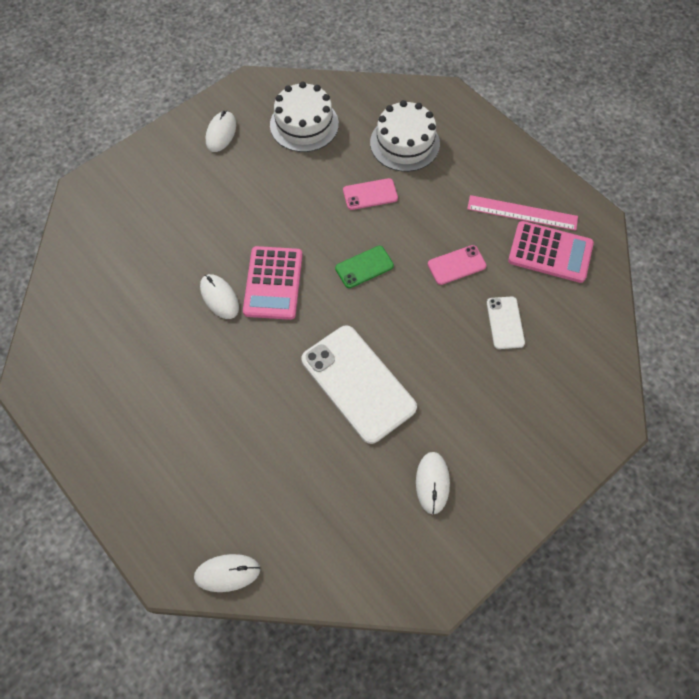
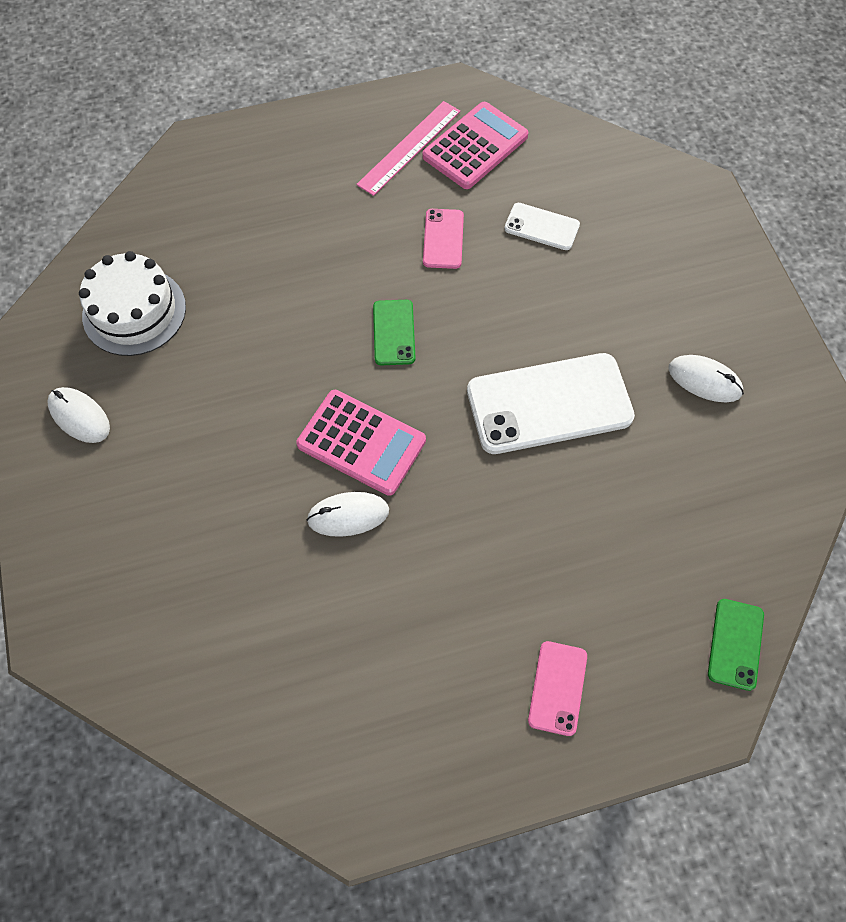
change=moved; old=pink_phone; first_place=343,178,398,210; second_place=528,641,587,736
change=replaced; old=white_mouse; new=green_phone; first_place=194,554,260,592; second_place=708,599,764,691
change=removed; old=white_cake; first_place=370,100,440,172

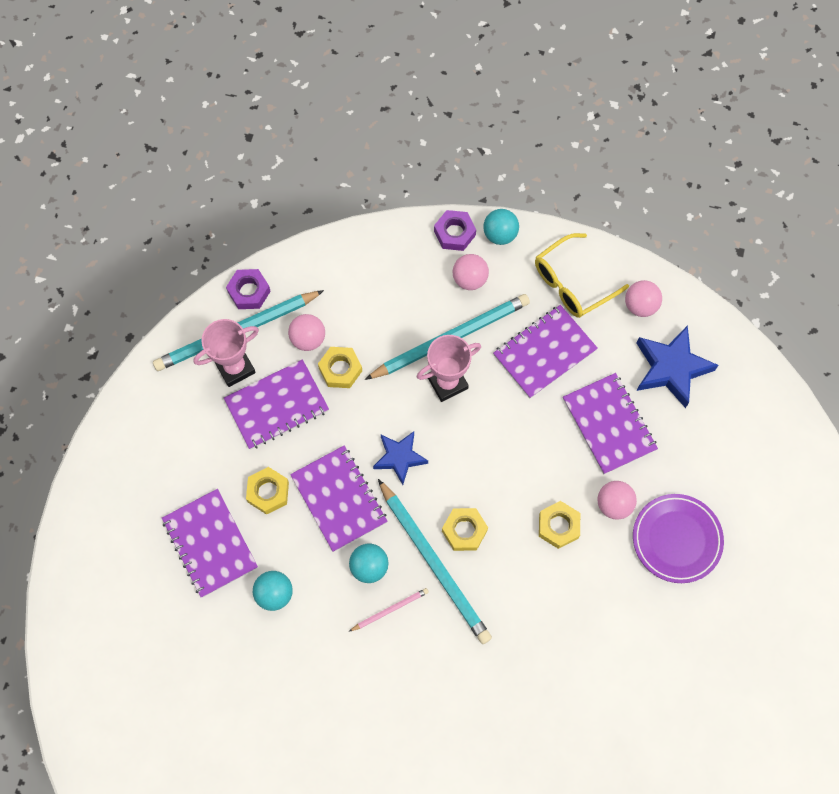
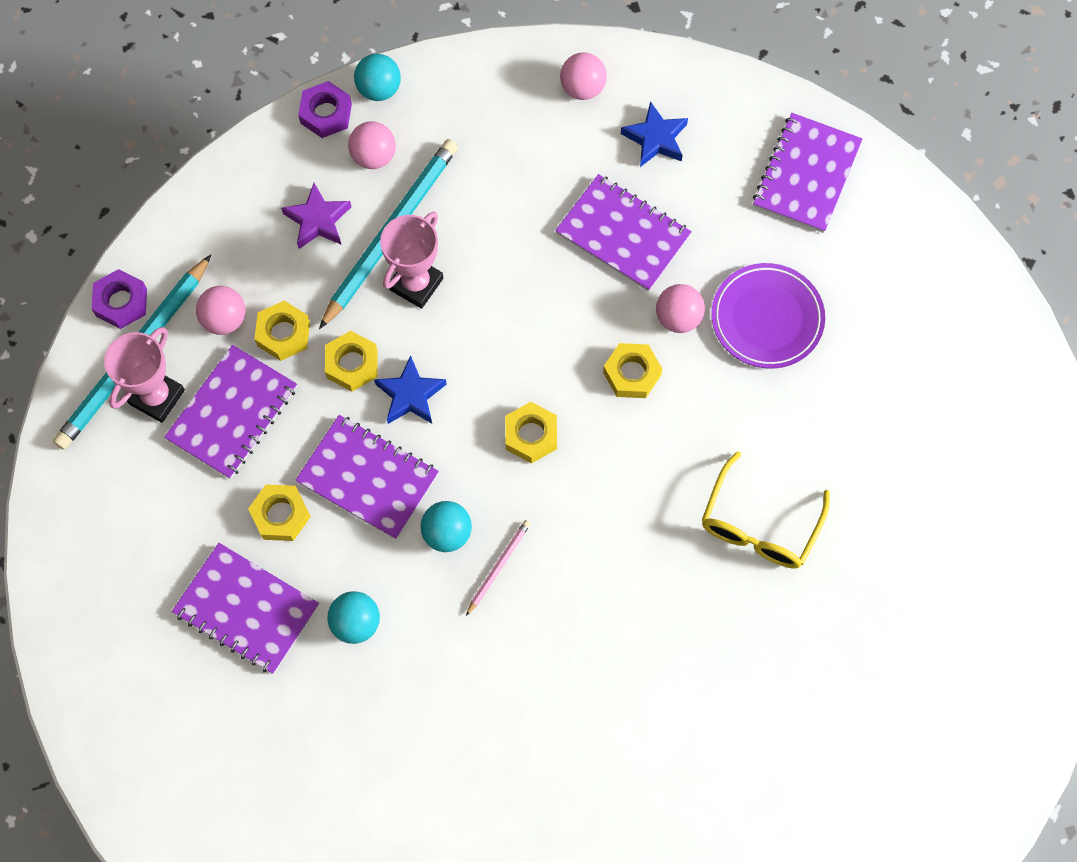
change=added; new=purple_star; second_place=281,183,352,249
change=added; new=yellow_nut; second_place=325,331,377,391
change=resized; old=blue_star; first_place=636,325,718,408; second_place=621,101,688,167; factor=0.65
change=moved; old=yellow_glasses; first_place=535,233,629,318; second_place=702,451,830,568
change=moved; old=purple_notebook; first_place=493,305,598,398; second_place=753,113,862,233
change=removed; old=turquoise_pencil; first_place=378,479,492,644

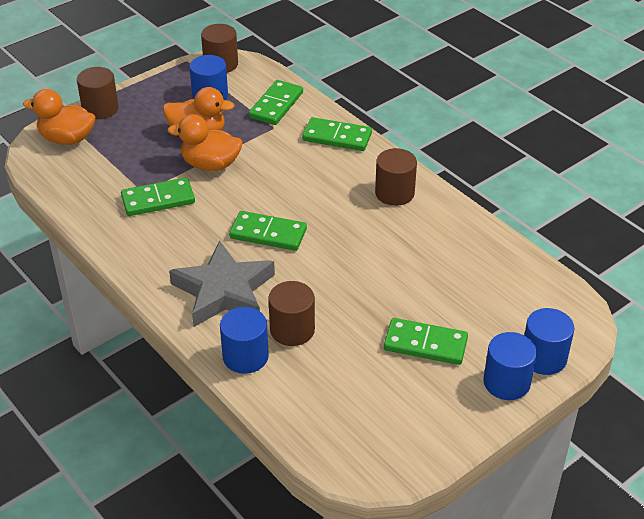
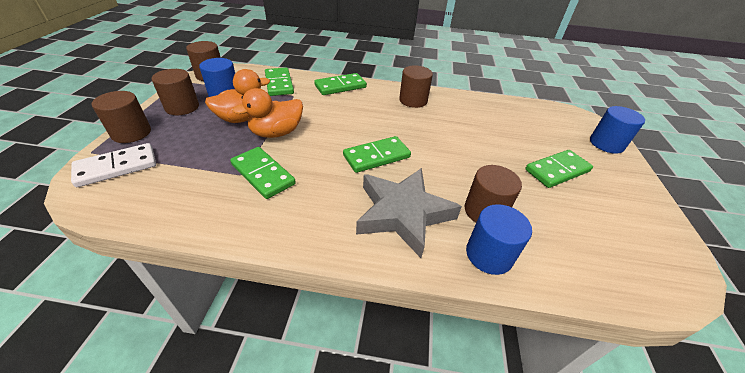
change=replaced; old=orange_duck; new=white_domino; first_place=23,89,95,145; second_place=71,143,156,187
change=added; new=brown_cylinder; second_place=152,69,199,115
change=turned; old=green_domino; first_place=121,177,195,216; second_place=230,147,296,199; degrees=-75
change=removed; old=blue_cylinder; first_place=483,332,537,400

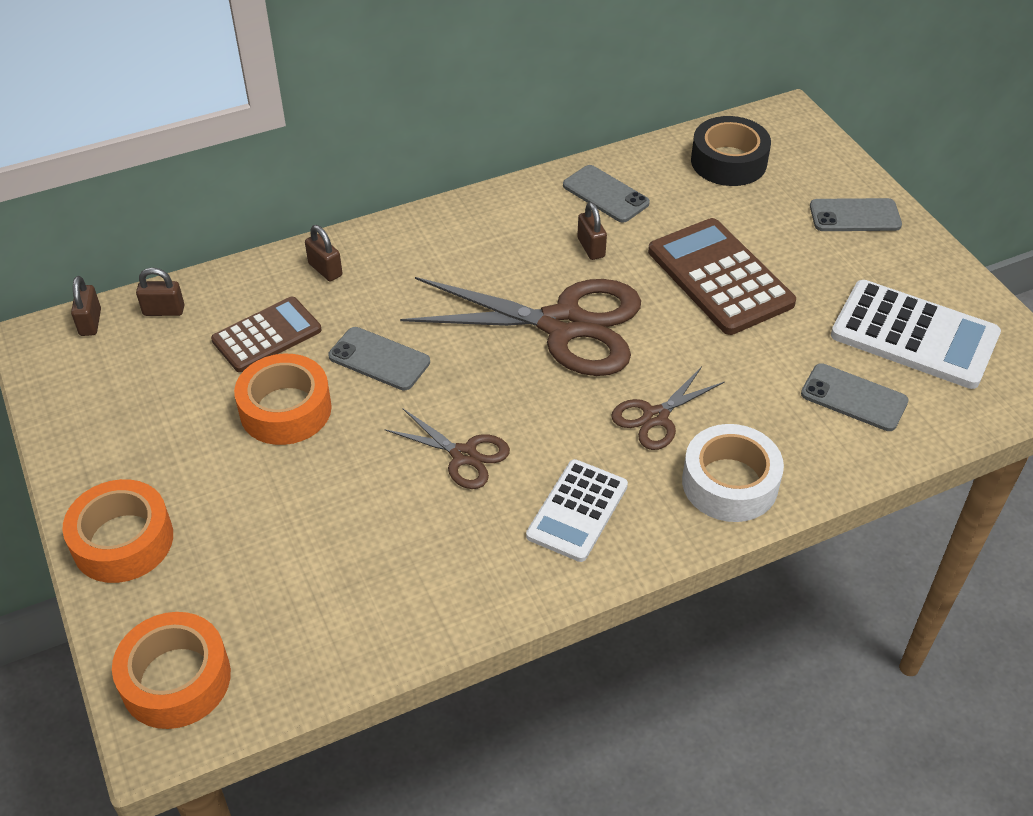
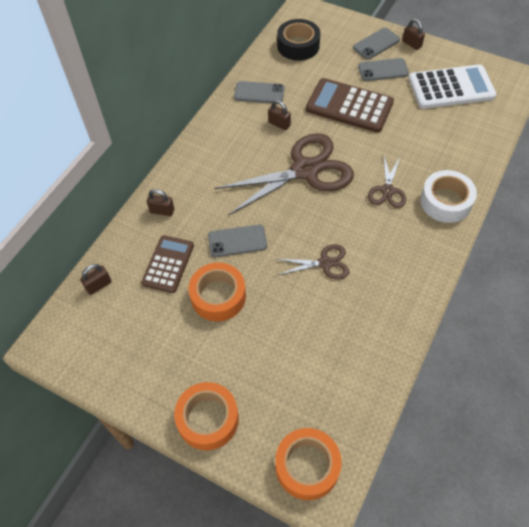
change=moved; old=grey_phone; first_place=801,363,909,431; second_place=358,58,409,81
change=moved; old=brown_padlock; first_place=71,276,101,336; second_place=402,19,425,50
change=removed; old=white_calculator; first_place=526,459,628,562

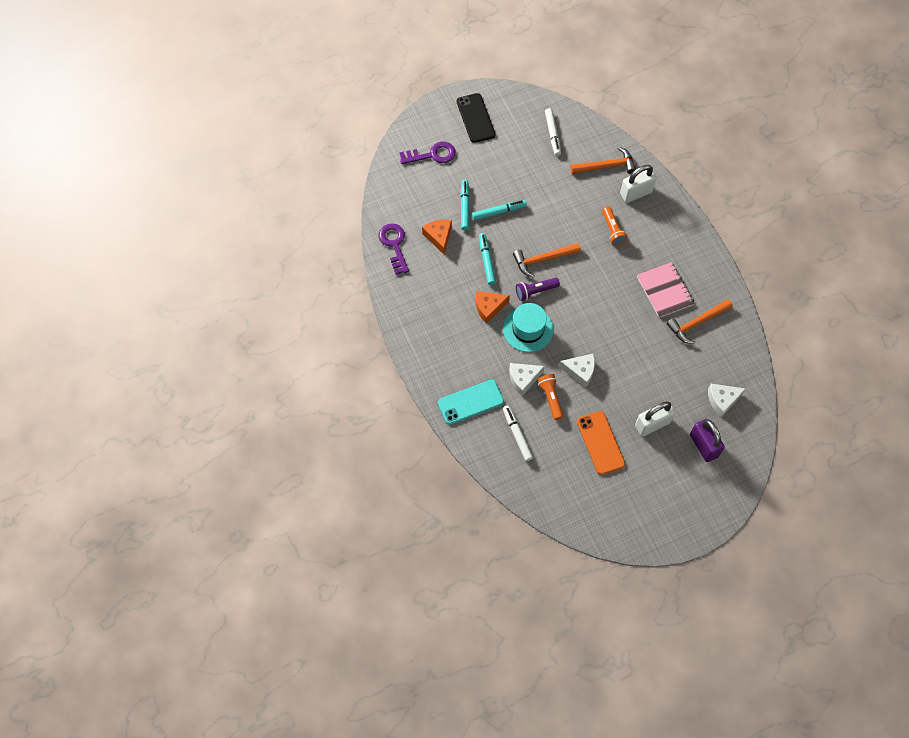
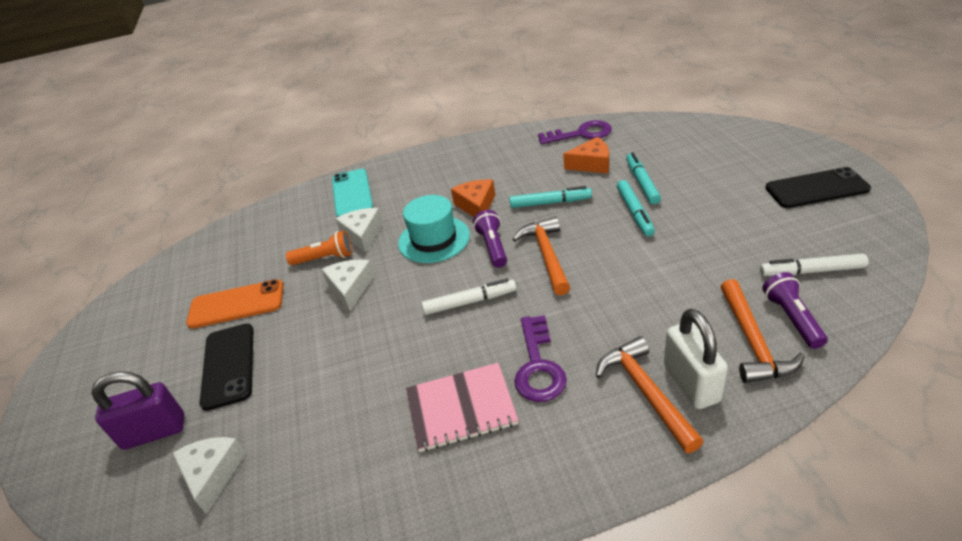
change=replaced; old=white_padlock; new=black_phone; first_place=635,401,675,436; second_place=200,323,253,411
change=turned; old=white_cheese; first_place=559,353,595,388; second_place=322,260,375,311; degrees=150
change=moved; old=white_marker; first_place=503,405,533,461; second_place=422,278,516,315
change=moved; old=purple_key; first_place=400,141,456,164; second_place=514,315,567,402
change=moved; old=orange_hammer; first_place=666,299,733,344; second_place=596,336,704,453
change=turned; old=turquoise_marker; first_place=460,180,470,230; second_place=626,153,661,204; degrees=-105
change=added; new=purple_flashlight; second_place=762,272,828,349
change=removed; old=orange_flashlight; first_place=602,206,628,246

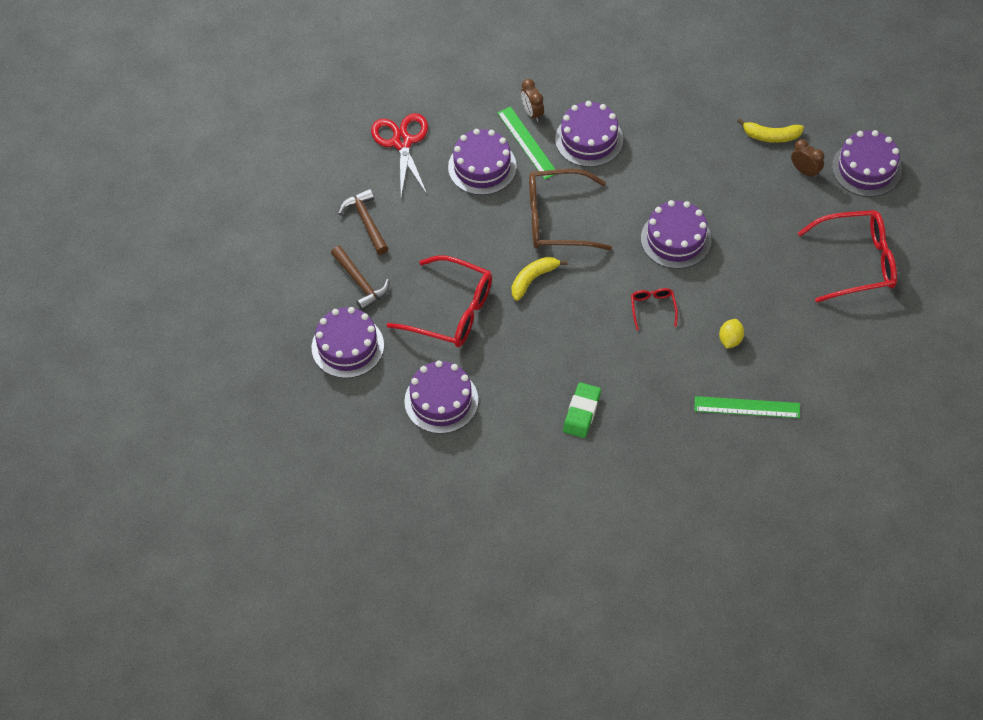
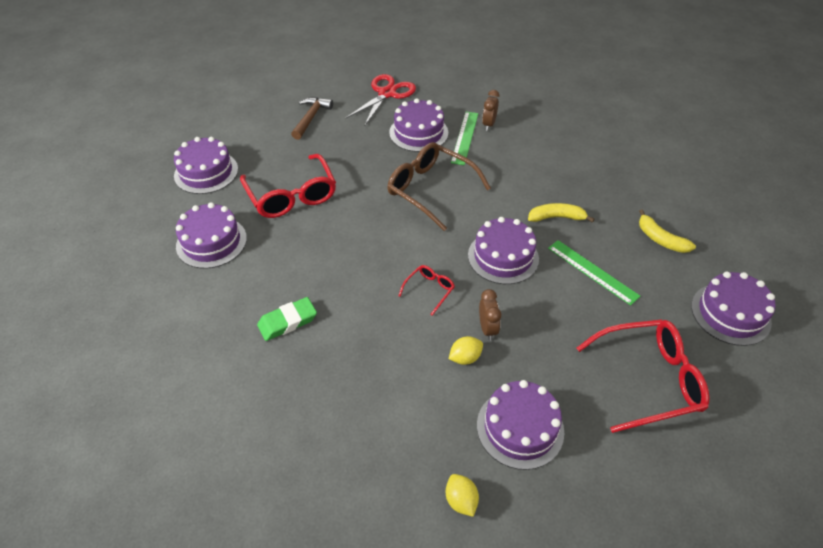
change=added; new=yellow_lemon; second_place=446,474,479,517
change=moved; old=purple_cake; first_place=555,101,623,167; second_place=477,380,564,470
change=moved; old=brown_clock; first_place=791,139,824,179; second_place=479,289,501,341
change=moved; old=yellow_banana; first_place=512,257,568,301; second_place=528,203,595,223
change=moved; old=green_ruler; first_place=694,396,800,418; second_place=548,240,640,306
change=turned; old=red_glasses; first_place=798,210,897,303; second_place=577,319,710,433; degrees=-45
change=removed; old=brown_hammer; first_place=331,246,389,311

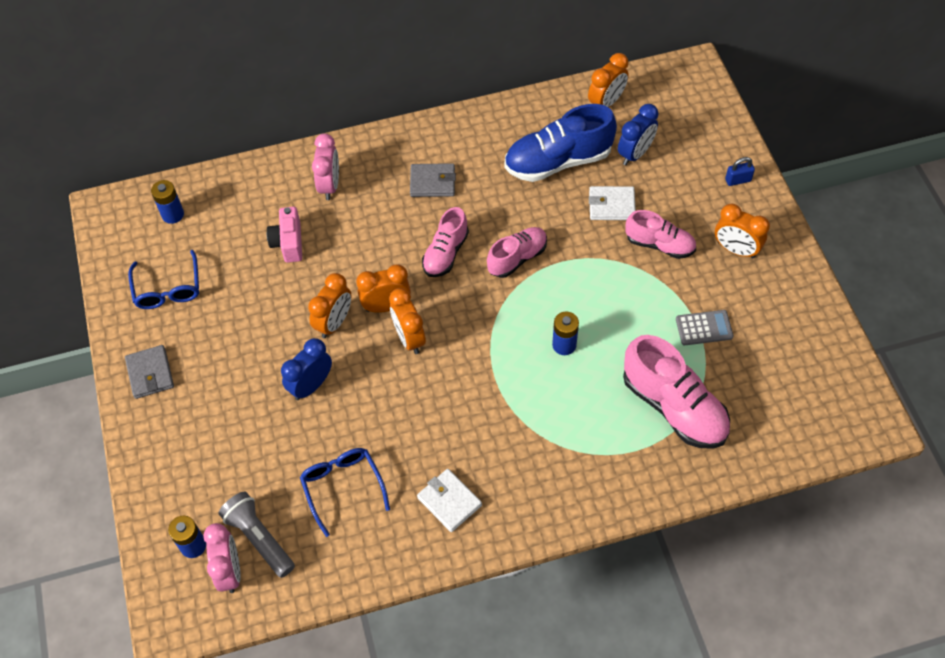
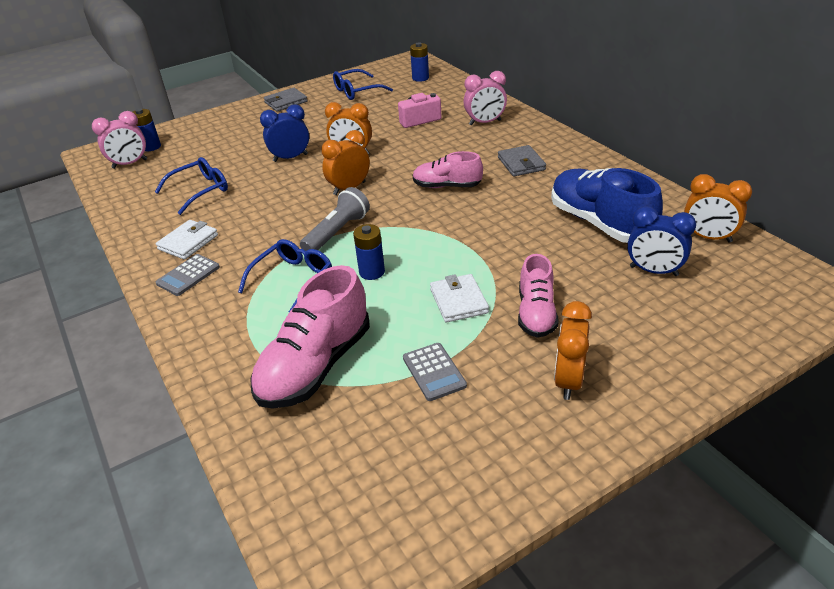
change=added; new=grey_calculator; second_place=156,254,220,296
change=added; new=blue_glasses; second_place=238,239,332,312
change=turned; old=blue_clock; first_place=281,338,332,400; second_place=260,104,309,162; degrees=-45
change=moved; old=grey_flashlight; first_place=219,492,295,578; second_place=300,187,370,251
change=moved; old=white_wallet; first_place=589,186,636,220; second_place=430,274,489,323
change=removed; old=orange_clock; first_place=356,264,411,313
change=removed; old=pink_shoe; first_place=487,227,547,278
change=removed; old=blue_padlock; first_place=725,157,755,186

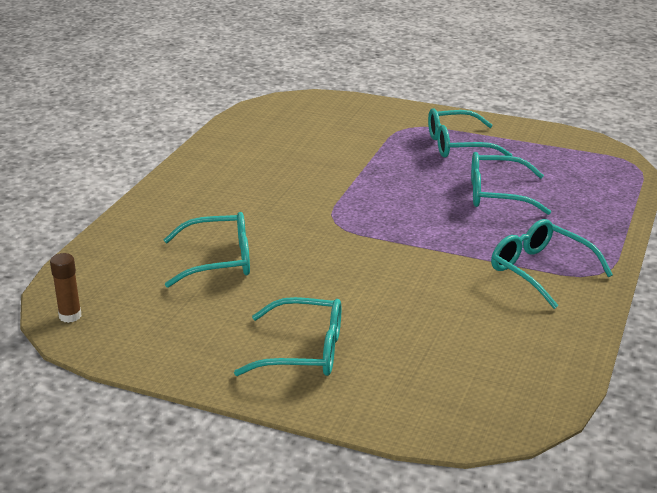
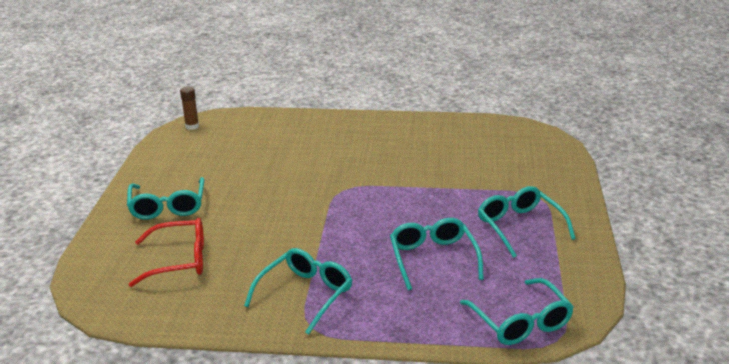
change=added; new=red_glasses; second_place=128,218,204,287
change=moved; old=turquoise_glasses; first_place=163,212,250,288; second_place=460,278,574,345

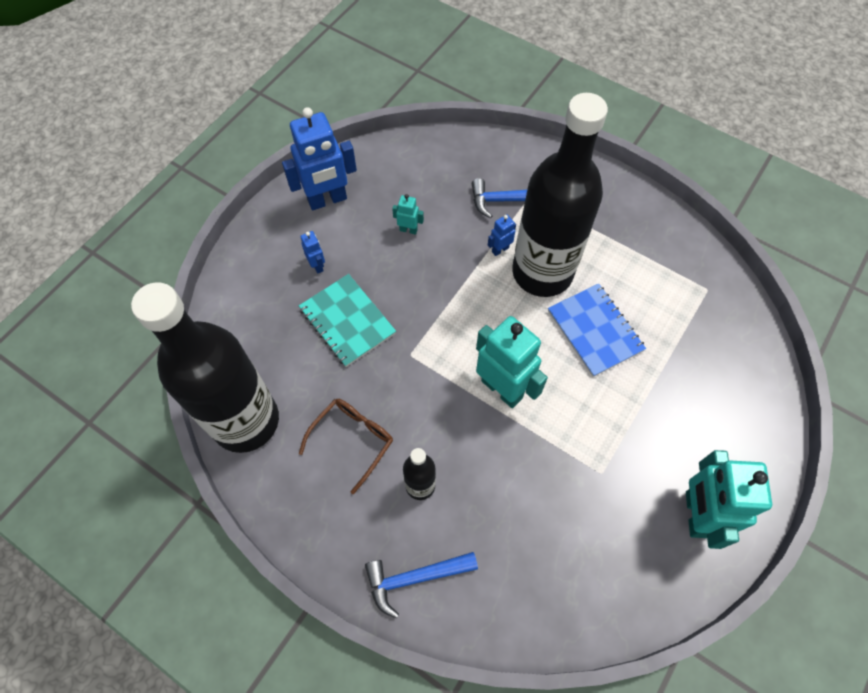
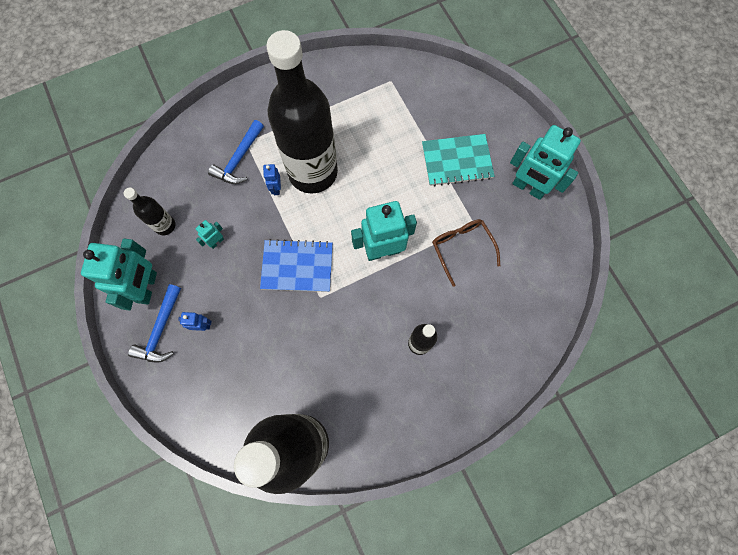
change=recoloured; old=blue_robot; new=turquoise_robot; first_place=282,107,357,210; second_place=81,239,157,310
change=added; new=black_bottle; second_place=124,188,175,236
change=moved; old=blue_hammer; first_place=365,552,478,618; second_place=128,284,181,363
change=moved; old=blue_notebook; first_place=548,283,646,377; second_place=260,239,333,292
change=moved; old=turquoise_notebook; first_place=299,274,396,367; second_place=422,134,495,186
change=moved; old=brown_glasses; first_place=299,399,393,494; second_place=432,219,500,287

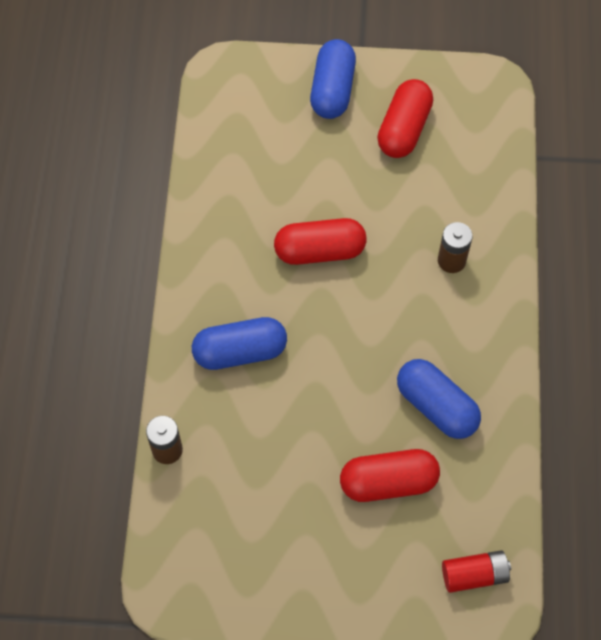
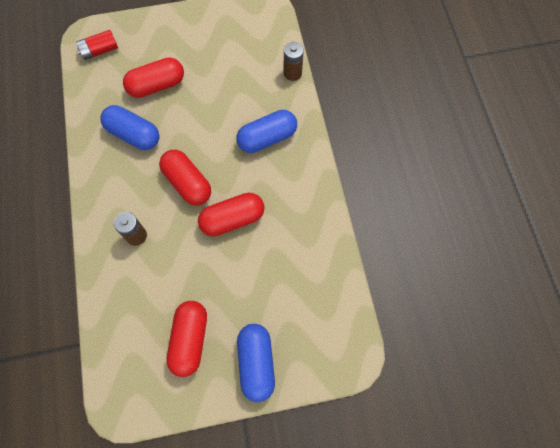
change=added; new=red_capsule; second_place=159,150,211,206

